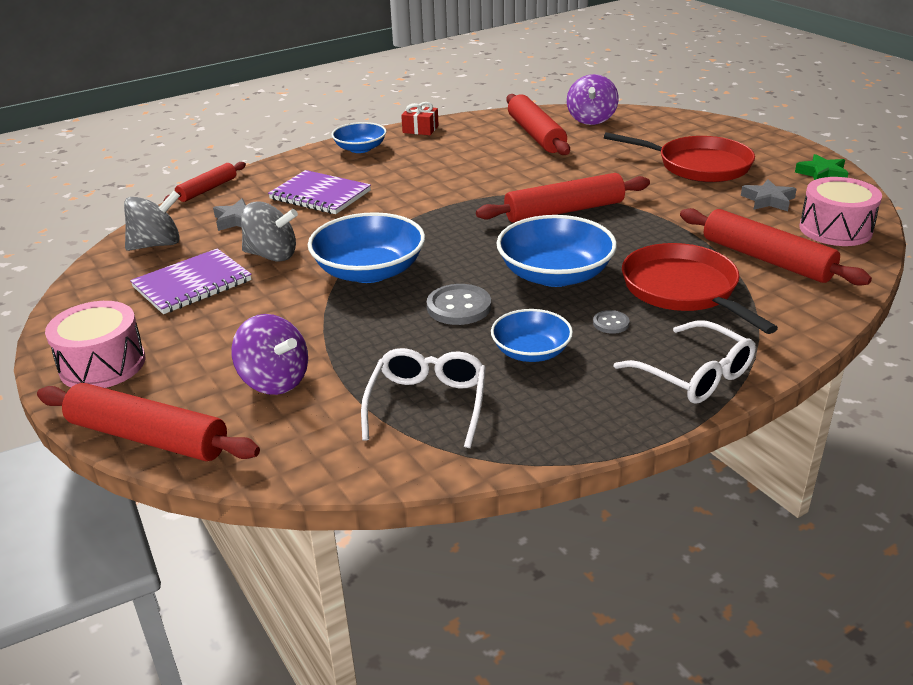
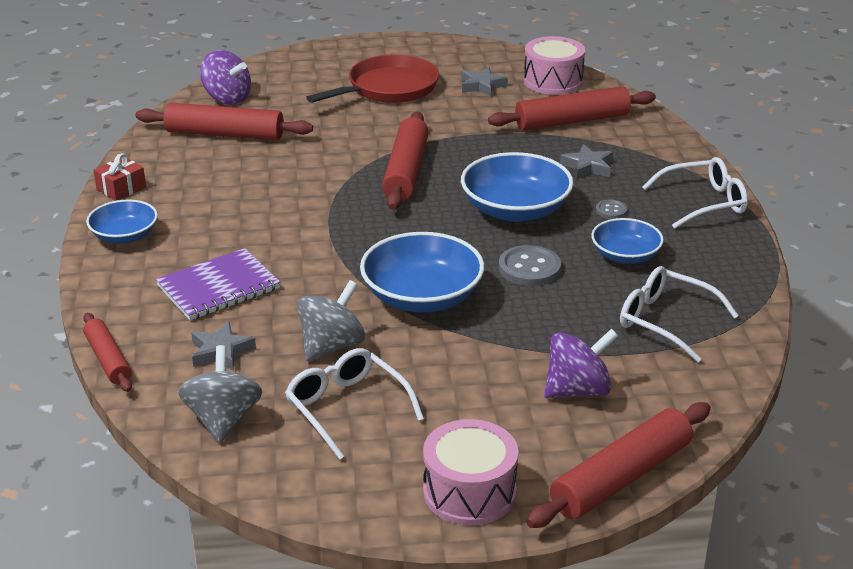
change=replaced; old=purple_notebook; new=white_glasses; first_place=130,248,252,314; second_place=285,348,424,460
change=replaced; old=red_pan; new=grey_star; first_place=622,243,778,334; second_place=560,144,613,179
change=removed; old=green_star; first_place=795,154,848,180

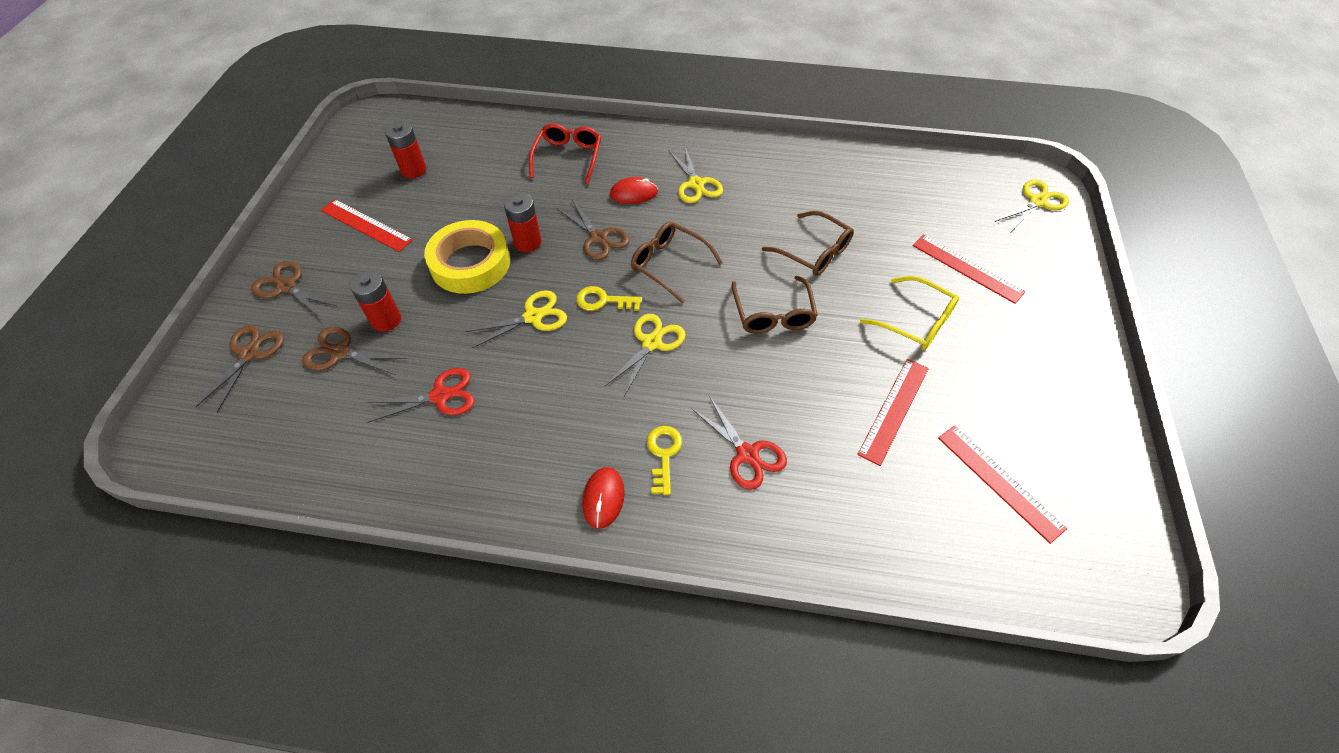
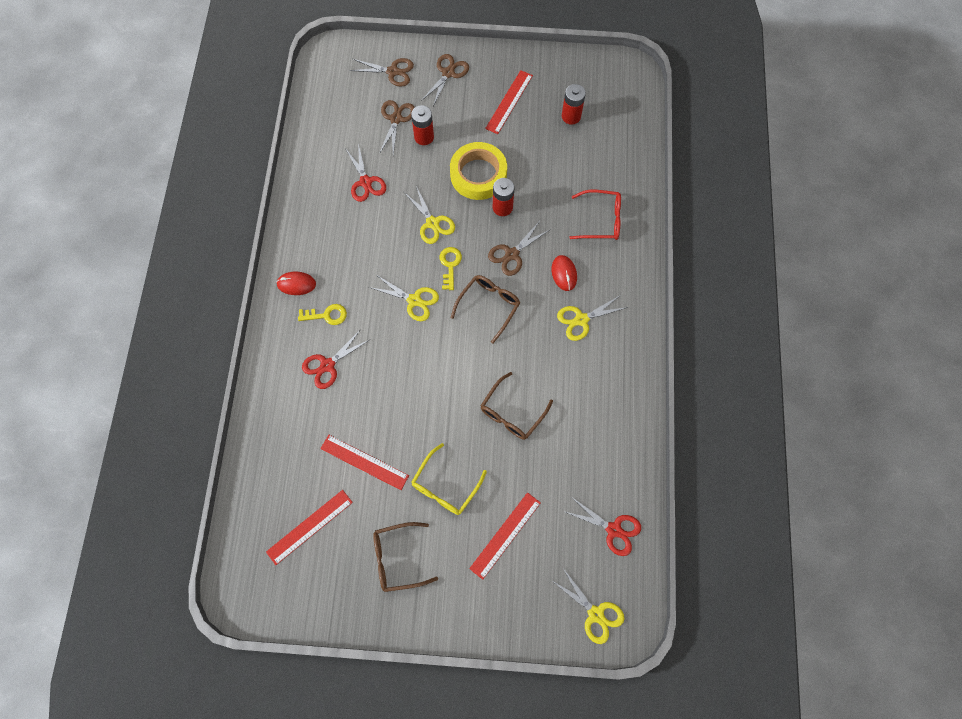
change=moved; old=brown_glasses; first_place=732,276,818,334; second_place=373,522,438,592
change=added; new=red_scissors; second_place=563,498,641,556

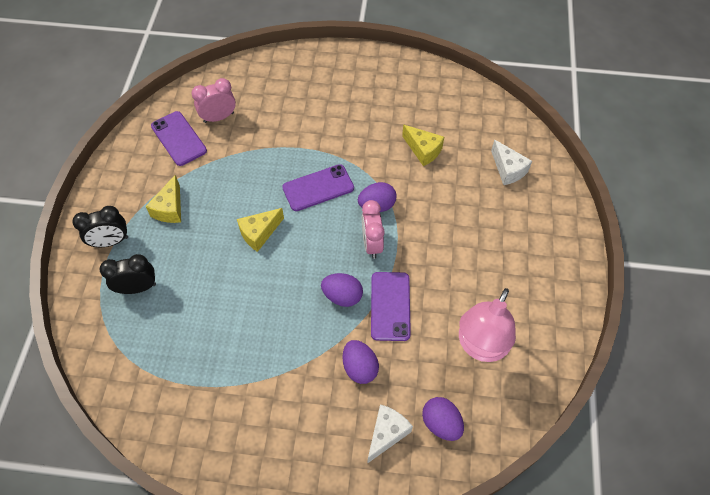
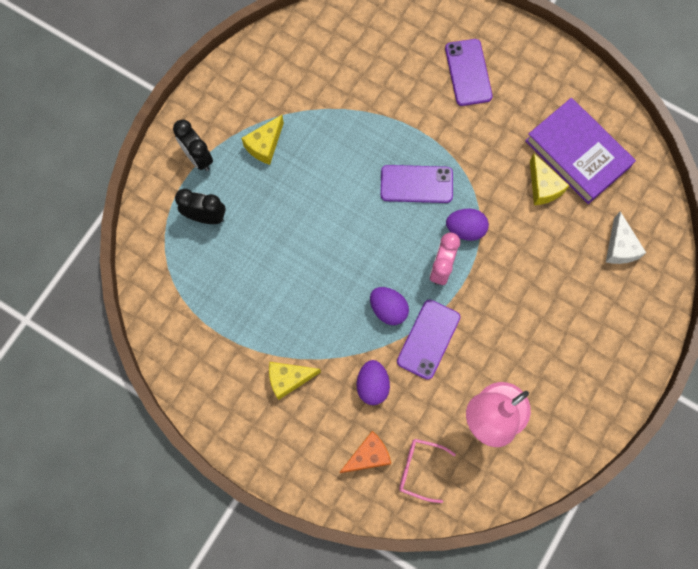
change=turned; old=black_clock; first_place=72,206,128,247; second_place=173,120,213,171; degrees=45
change=moved; old=yellow_cheese; first_place=237,208,284,252; second_place=269,362,321,400
change=recoloured; old=white_cheese; new=orange_cheese; first_place=367,404,413,464; second_place=339,431,391,473
change=replaced; old=purple_egg; new=pink_glasses; first_place=422,397,464,441; second_place=399,439,456,503
change=moved; old=purple_phone; first_place=151,111,207,166; second_place=445,39,493,106
change=added; new=purple_book; second_place=525,98,636,204
change=removed; old=pink_clock; first_place=192,78,236,123

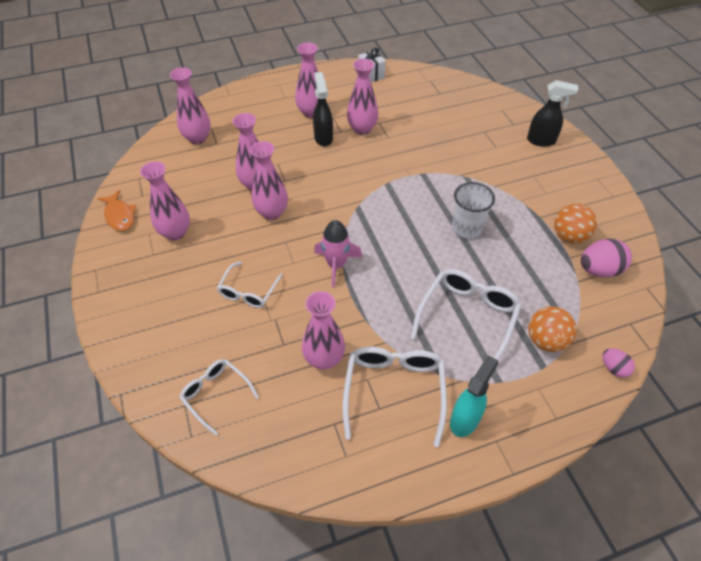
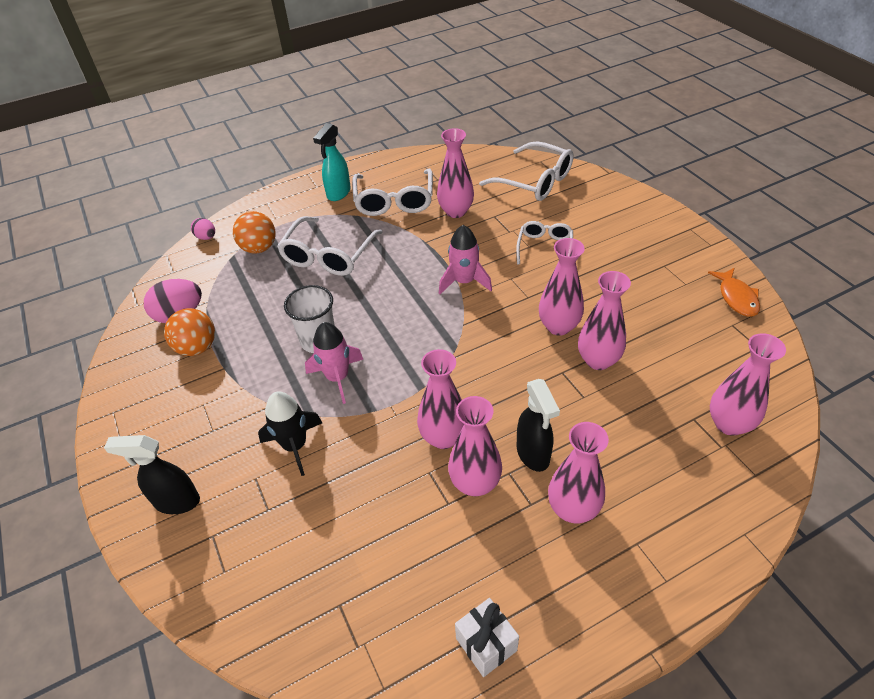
change=added; new=black_rocket; second_place=258,391,322,476
change=added; new=pink_rocket; second_place=305,322,364,404
change=moved; old=pink_vase; first_place=140,161,190,240; second_place=417,349,464,449
change=resized; old=white_glasses; first_place=179,359,259,436; second_place=479,141,574,201; factor=1.61
change=turned; old=orange_fish; first_place=97,190,136,231; second_place=708,268,760,317; degrees=-150

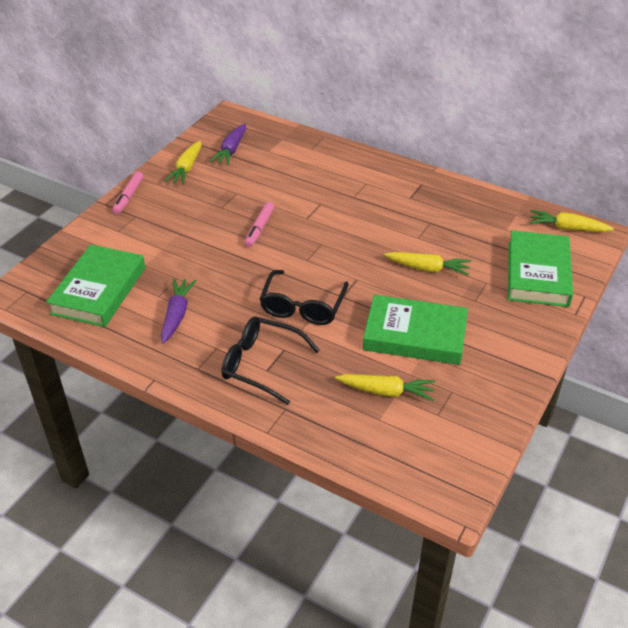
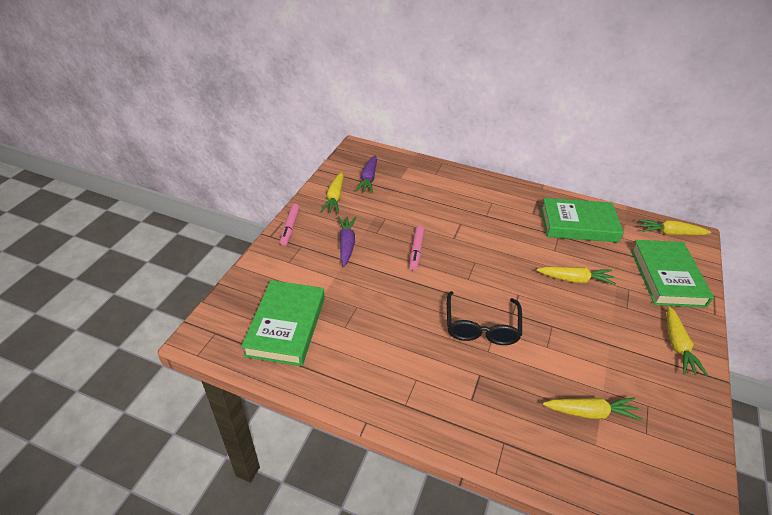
change=moved; old=purple_carrot; first_place=161,278,196,343; second_place=338,216,357,267
change=moved; old=green_book; first_place=363,295,468,365; second_place=540,198,624,243
change=added; new=yellow_carrot; second_place=667,306,708,376
change=removed; old=black_glasses; first_place=221,317,320,405

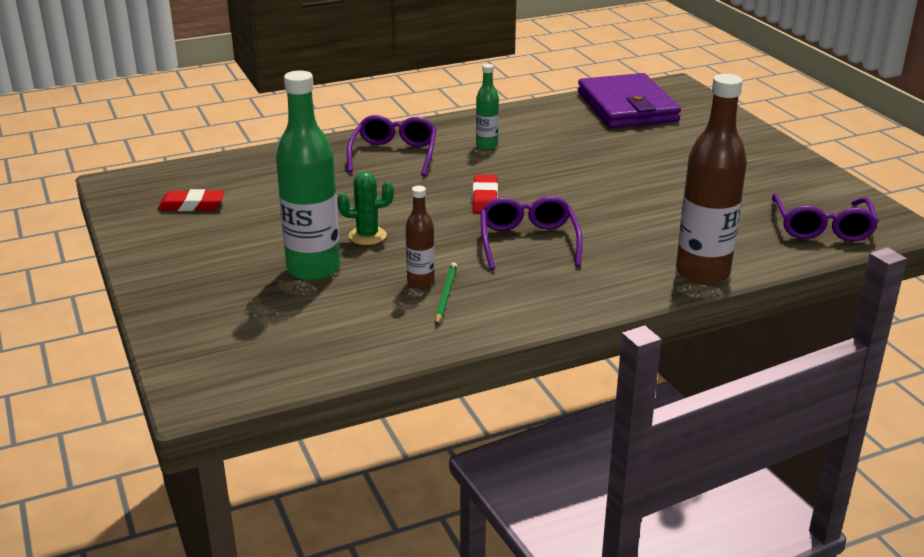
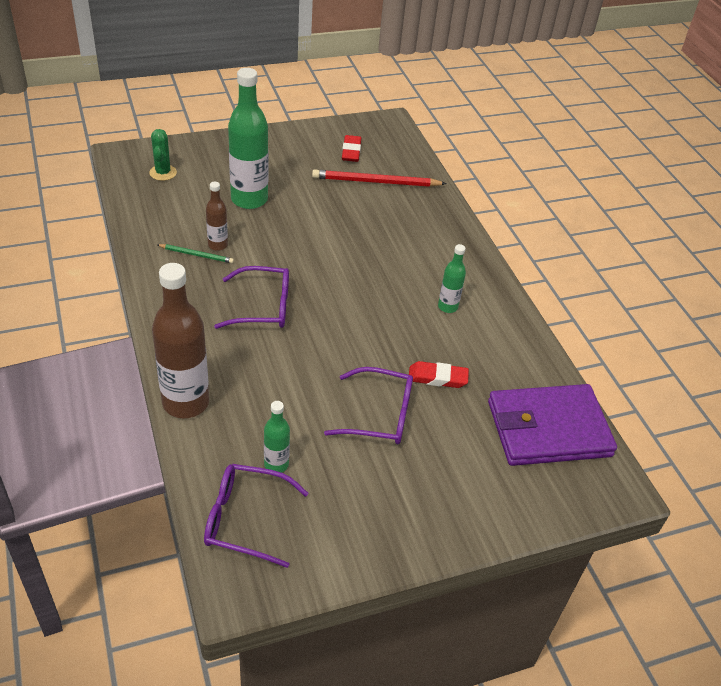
change=moved; old=green_cactus; first_place=337,171,394,245; second_place=149,129,177,181
change=added; new=green_bottle; second_place=264,401,290,473
change=added; new=red_pencil; second_place=312,169,447,187
change=moved; old=purple_glasses; first_place=347,115,437,176; second_place=324,367,413,444
change=moved; old=red_eraser; first_place=472,175,498,213; second_place=409,361,469,388

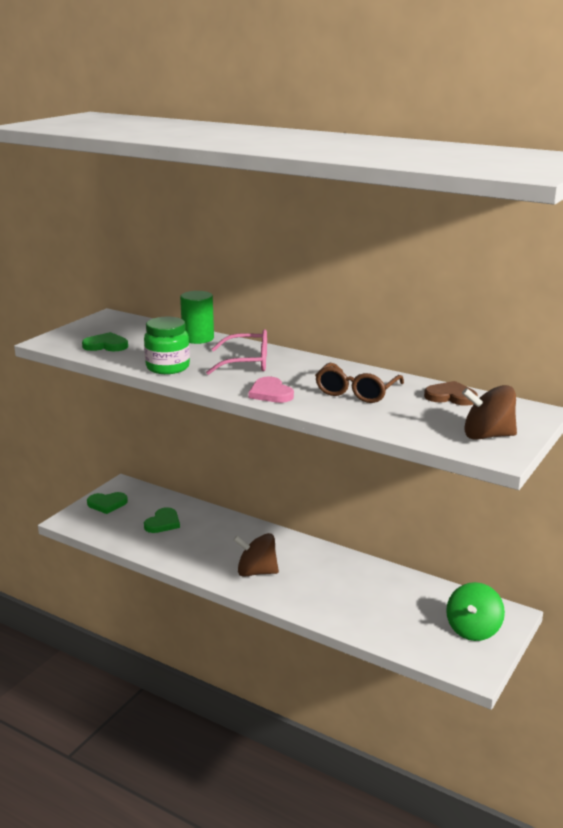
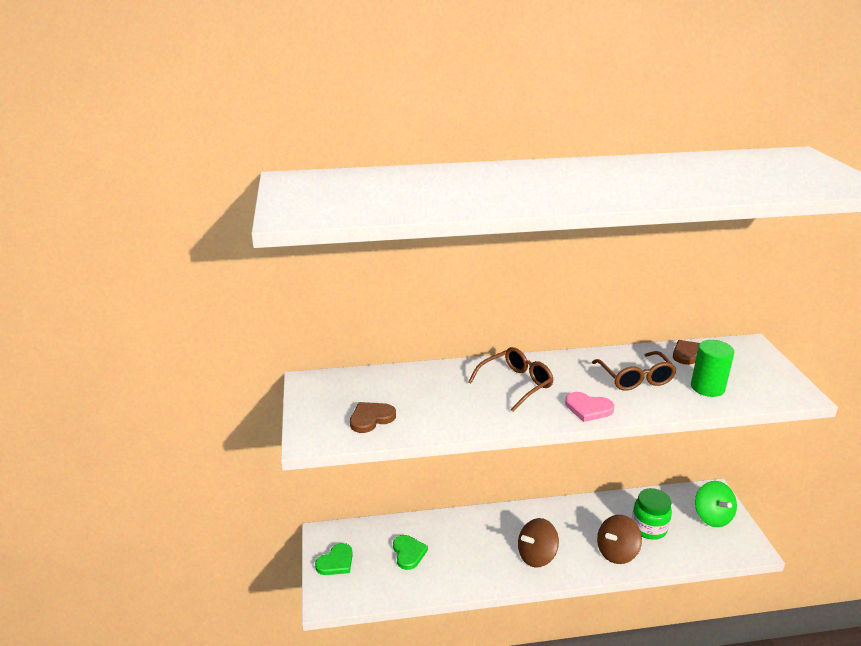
change=recoloured; old=green_heart; new=brown_heart; first_place=82,332,128,351; second_place=350,402,396,433
change=recoloured; old=pink_glasses; new=brown_glasses; first_place=206,329,267,375; second_place=468,347,554,412
change=moved; old=brown_spinning_top; first_place=462,385,517,440; second_place=597,515,642,564
change=moved; old=green_jar; first_place=144,317,190,374; second_place=632,488,672,540
change=moved; old=green_cylinder; first_place=180,291,214,344; second_place=691,340,734,397

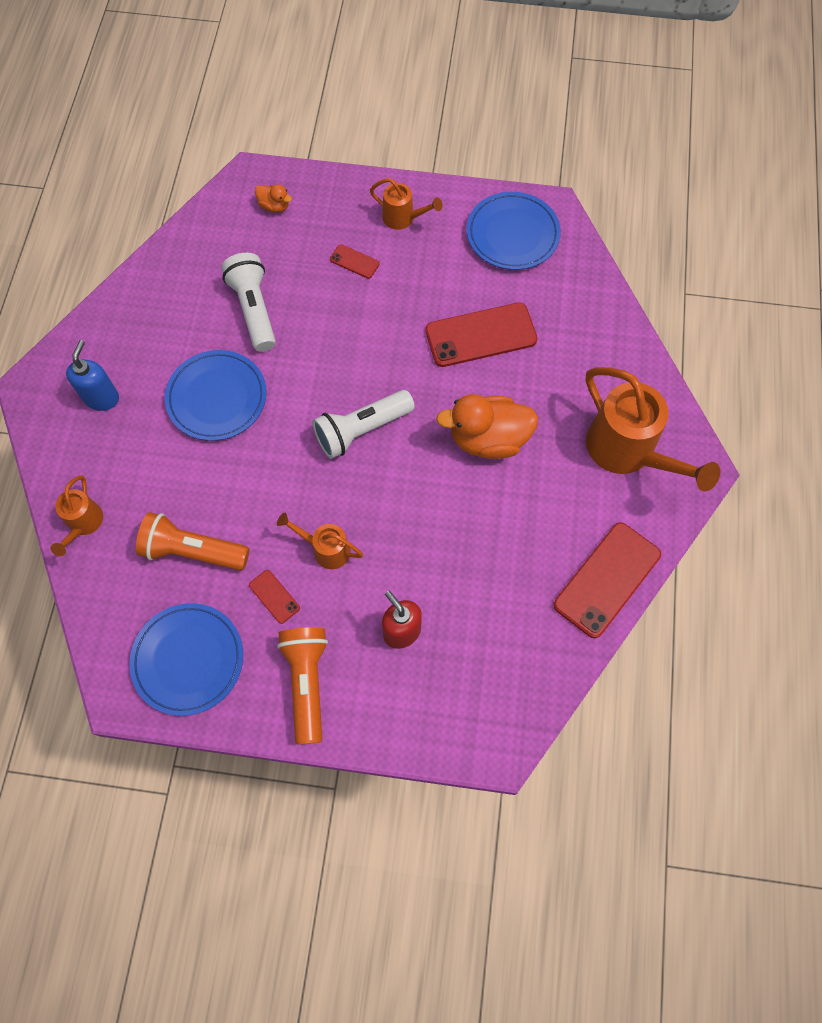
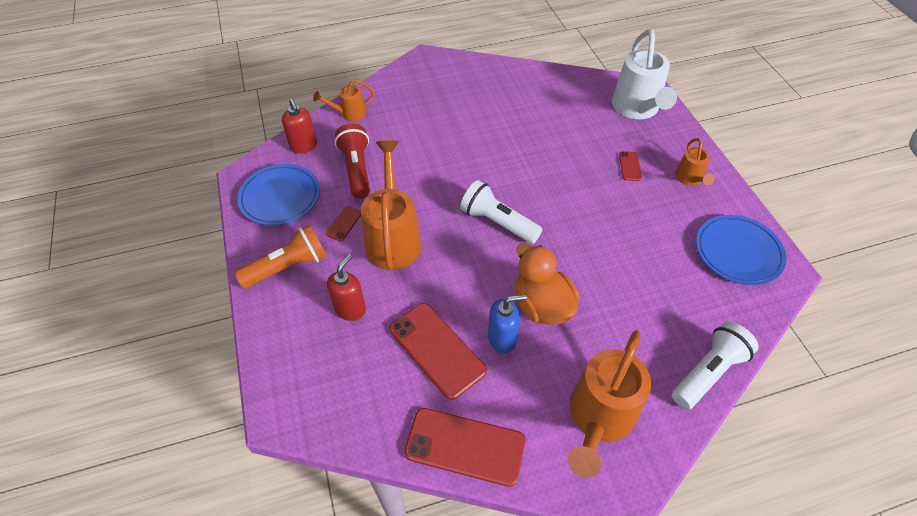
change=added; new=red_soap_dispenser; second_place=282,99,317,154
change=recoloured; old=orange_flashlight; new=red_flashlight; first_place=136,512,250,570; second_place=335,124,370,199
change=resized; old=orange_watering_can; first_place=277,513,363,569; second_place=361,140,422,270; factor=1.94
change=moved; old=red_phone; first_place=425,303,538,367; second_place=389,303,487,400
change=moved; old=blue_soap_dispenser; first_place=66,340,119,411; second_place=488,294,527,353
change=replaced; old=orange_duck; new=white_watering_can; first_place=255,184,292,213; second_place=612,29,677,119
change=moved; old=white_flashlight; first_place=221,253,276,352; second_place=672,322,759,410
change=removed; old=blue_plate; first_place=165,350,267,441

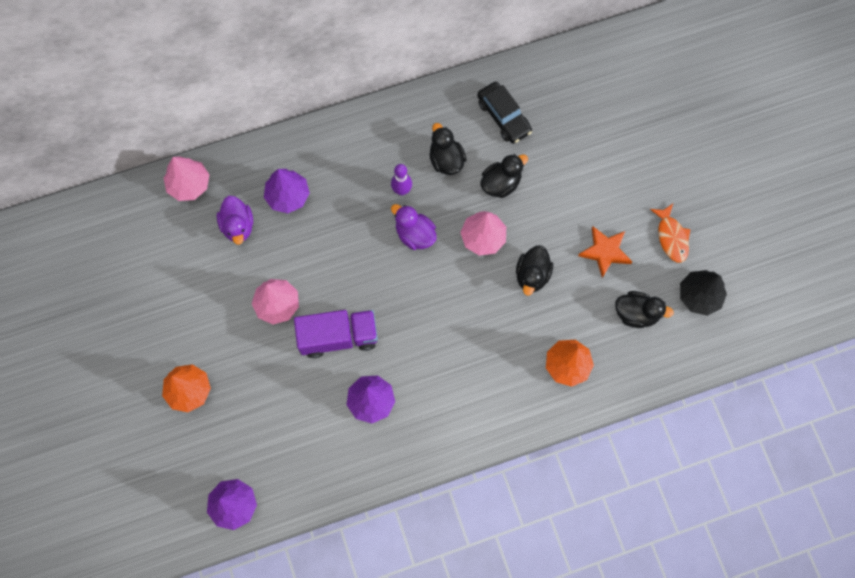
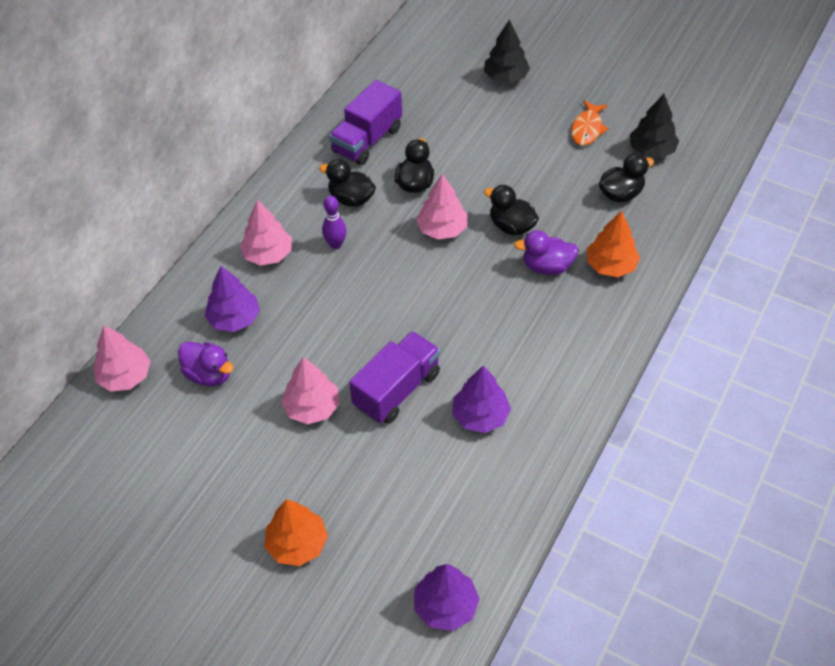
change=added; new=pink_tree; second_place=240,200,292,266
change=replaced; old=black_car; new=purple_truck; first_place=477,82,532,144; second_place=329,80,402,165
change=added; new=black_tree; second_place=484,19,530,83
change=turned; old=black_duck; first_place=516,245,553,296; second_place=484,185,539,235; degrees=150
change=moved; old=purple_duck; first_place=391,204,437,250; second_place=514,230,579,275
change=turned; old=orange_fish; first_place=650,204,691,263; second_place=571,100,609,146; degrees=75
change=removed; old=orange_star; first_place=578,226,632,278

